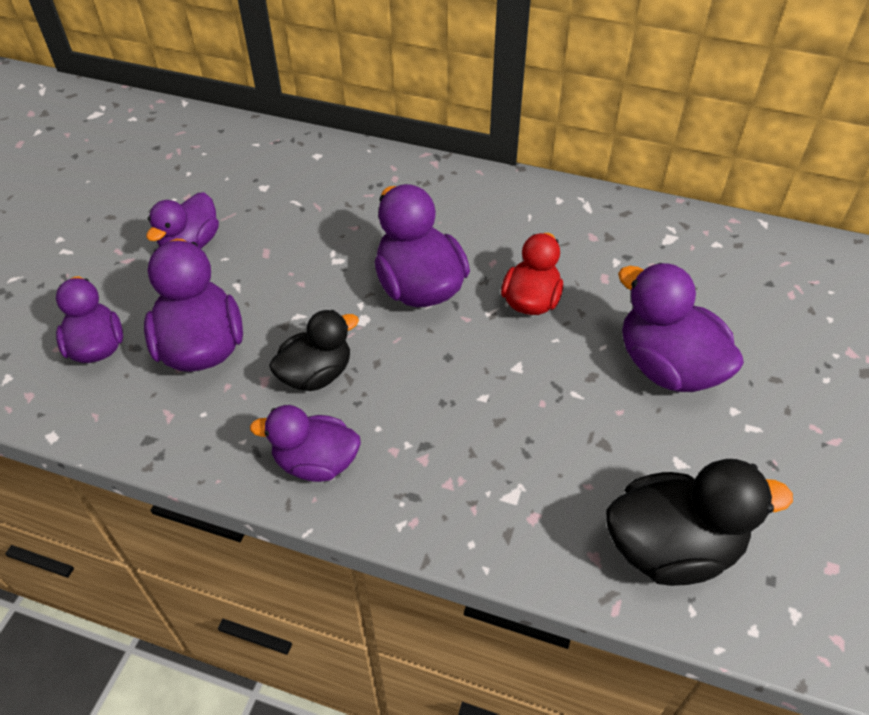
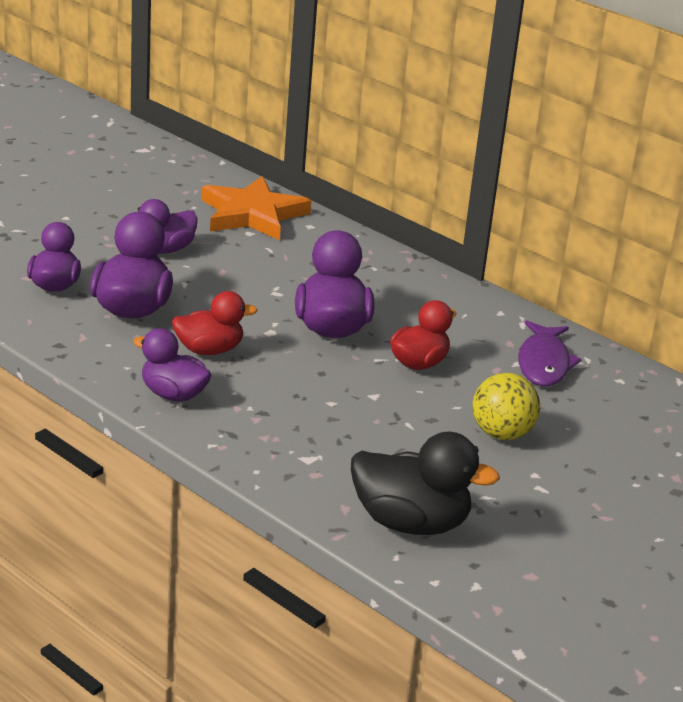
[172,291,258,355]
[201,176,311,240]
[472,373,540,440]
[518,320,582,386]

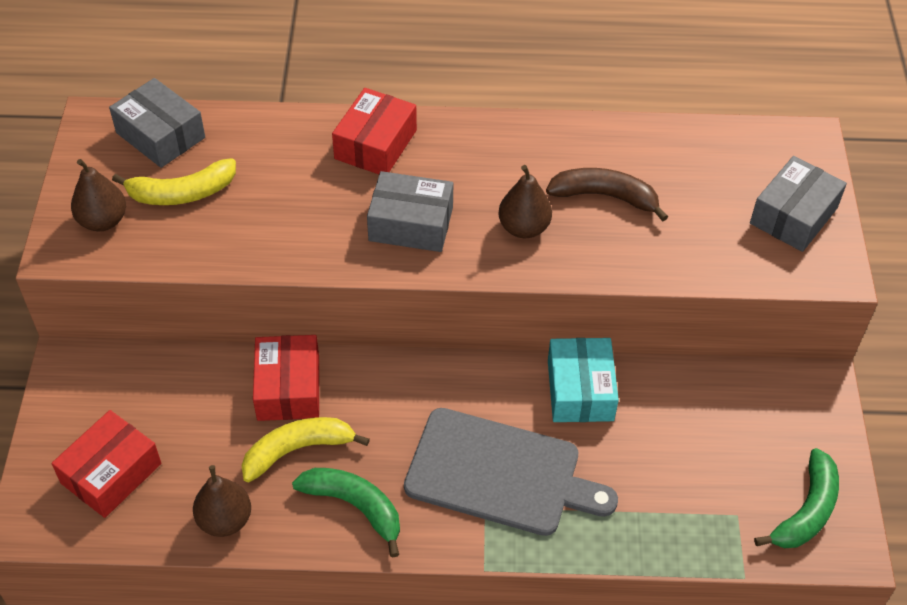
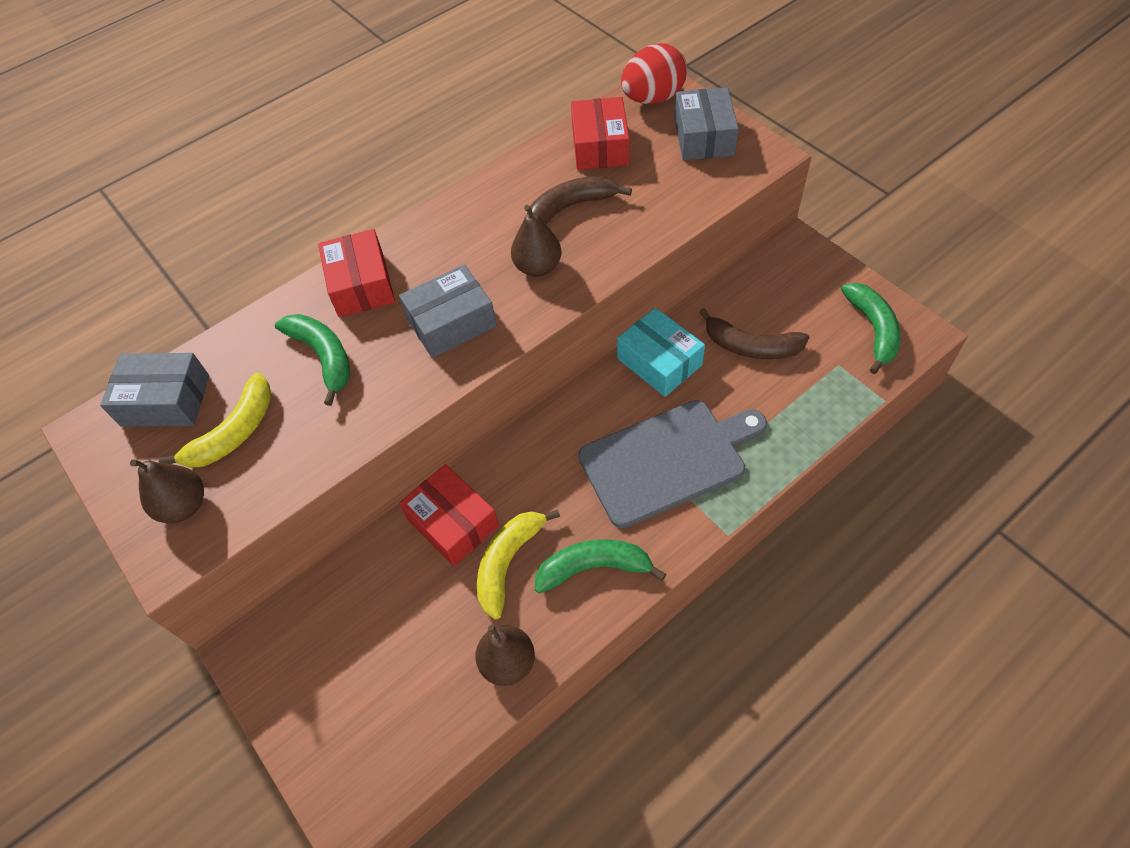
[275,314,350,406]
[571,97,629,170]
[621,43,687,104]
[699,308,809,359]

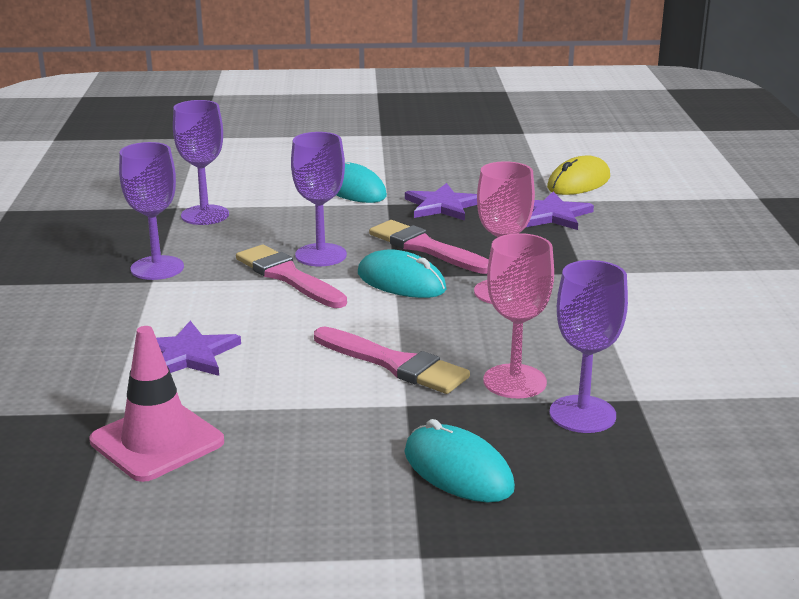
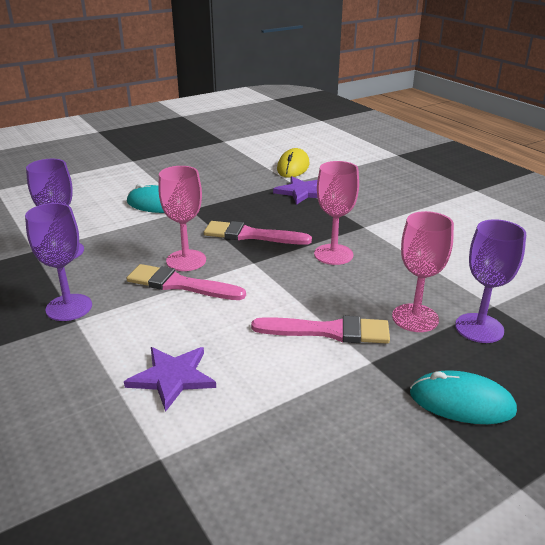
[158,166,206,271]
[89,326,224,482] (first image)
[358,249,447,298] (first image)
[405,183,477,221] (first image)

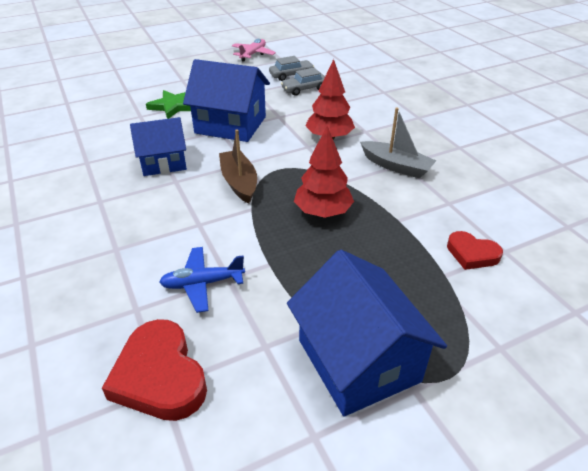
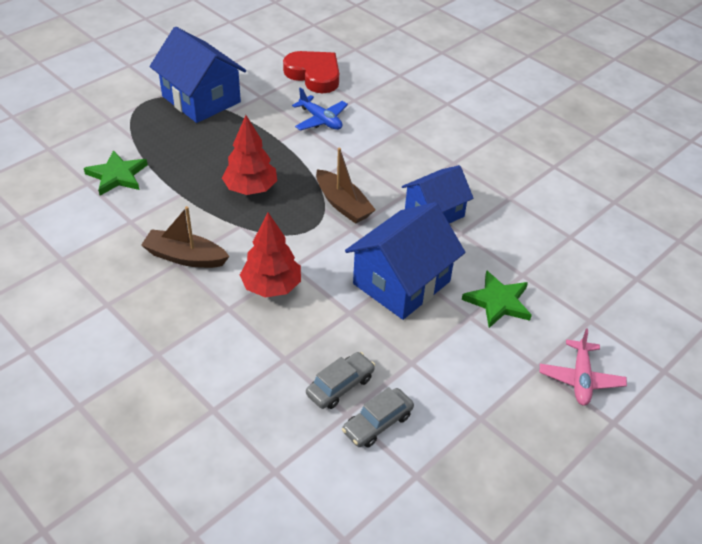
[84,150,148,196]
[141,206,230,268]
[292,88,348,131]
[345,202,465,320]
[540,328,627,406]

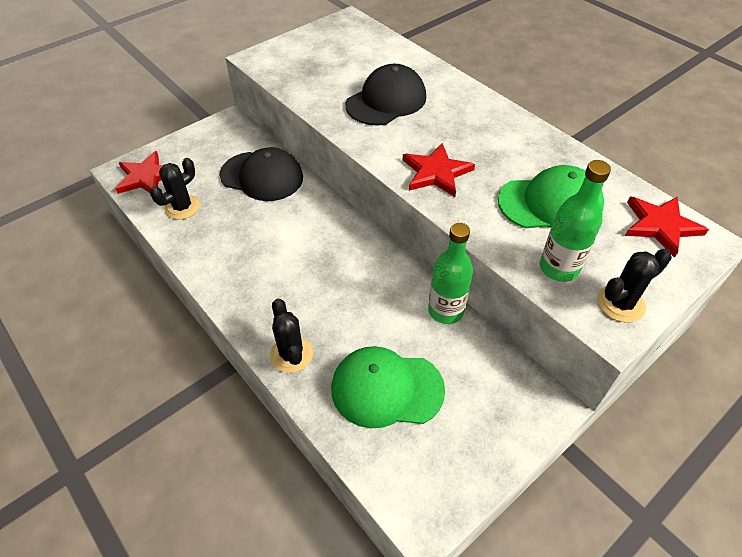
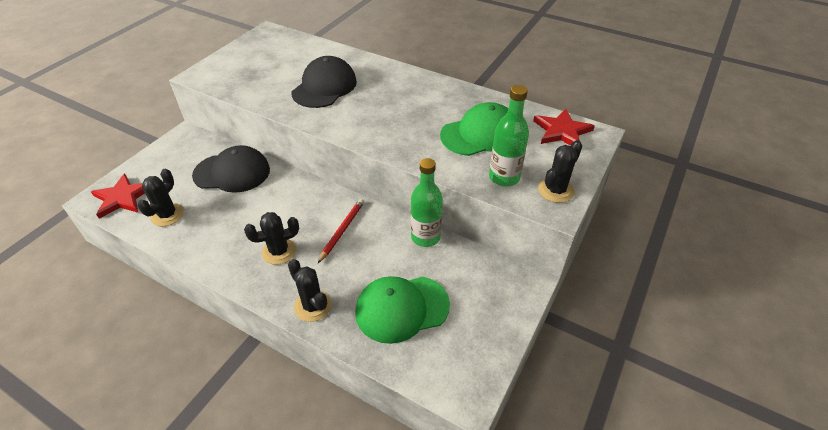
[244,212,299,265]
[318,199,364,263]
[403,143,475,197] (first image)

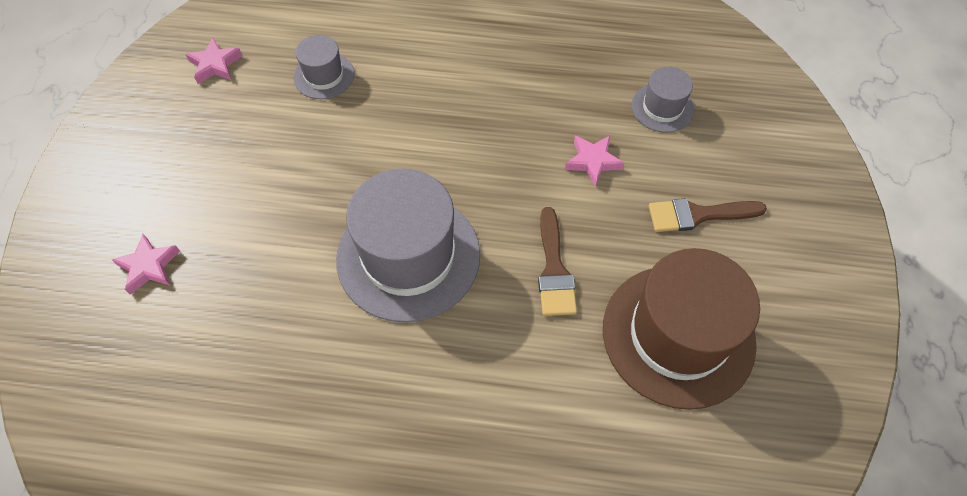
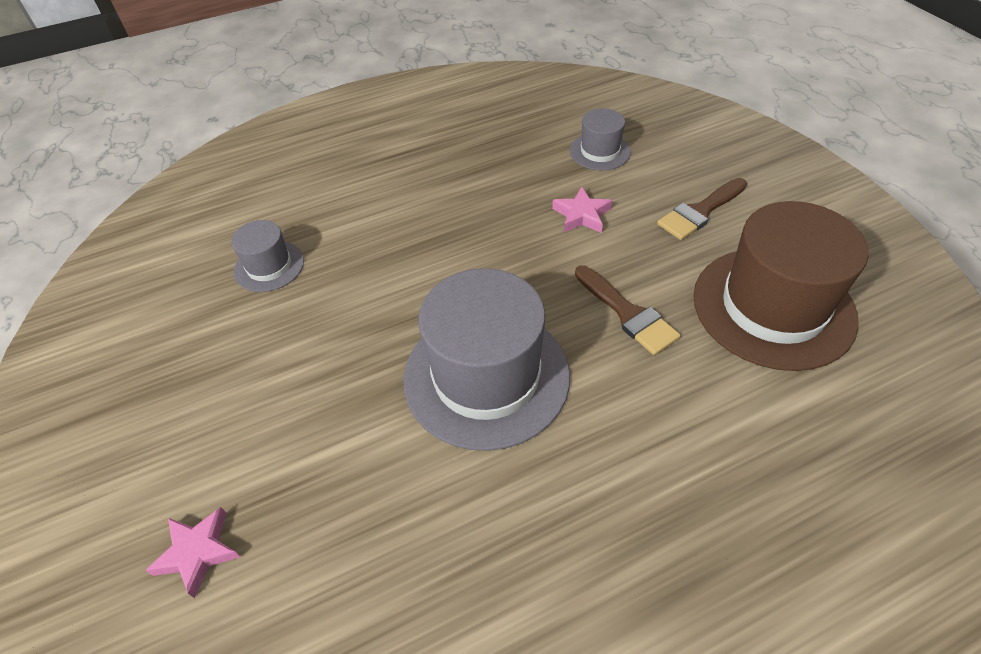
[185,38,242,84] (first image)

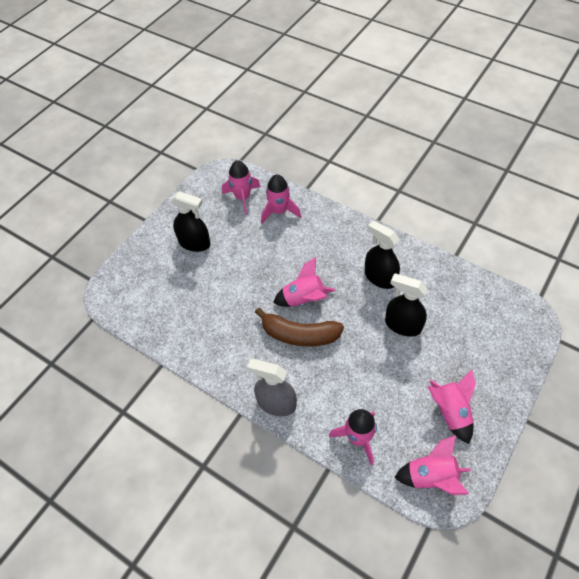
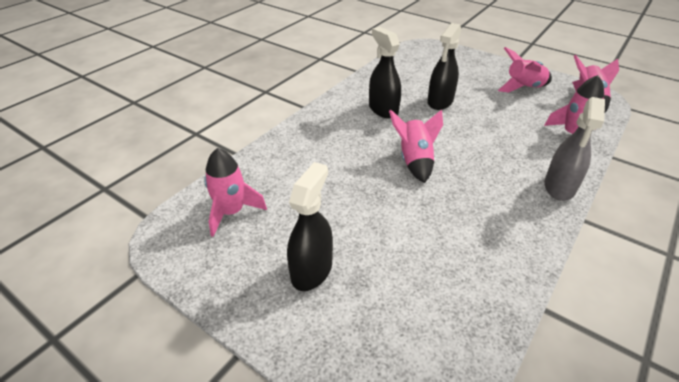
[369,27,401,118]
[255,308,344,347] (first image)
[261,174,301,224] (first image)

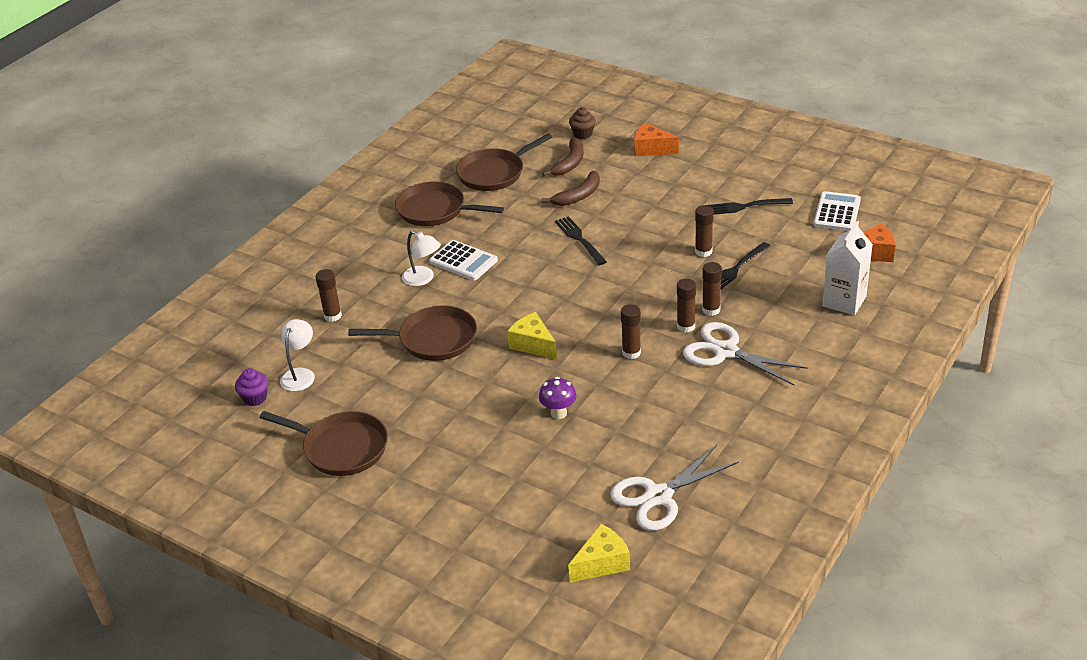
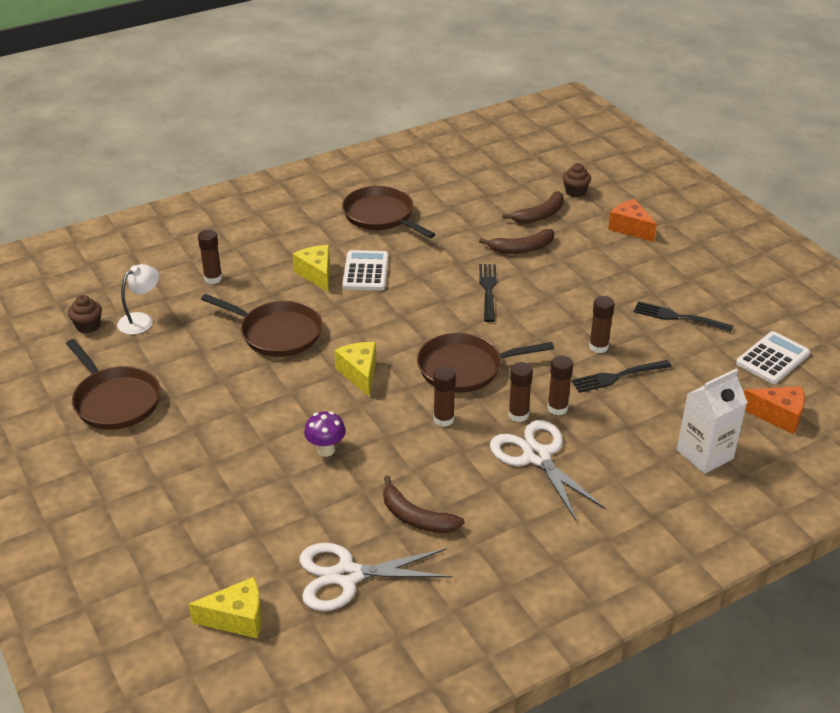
[68,295,102,333]
[293,245,330,292]
[342,250,389,290]
[383,476,465,533]
[417,333,554,393]

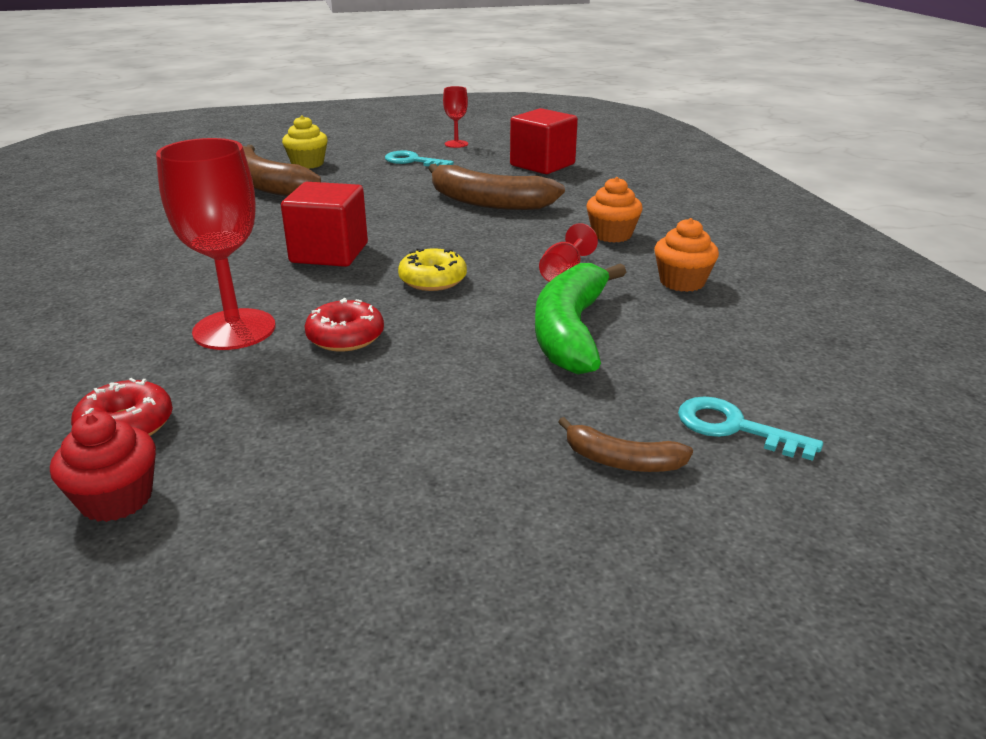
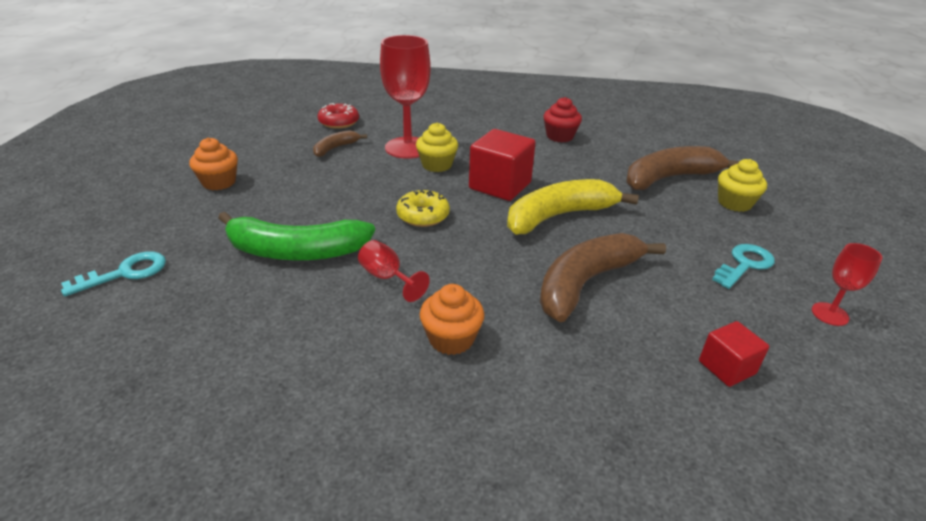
[189,138,238,190]
[218,212,375,261]
[313,130,367,157]
[416,123,458,172]
[507,179,639,234]
[543,97,582,142]
[699,321,769,387]
[305,298,384,352] (first image)

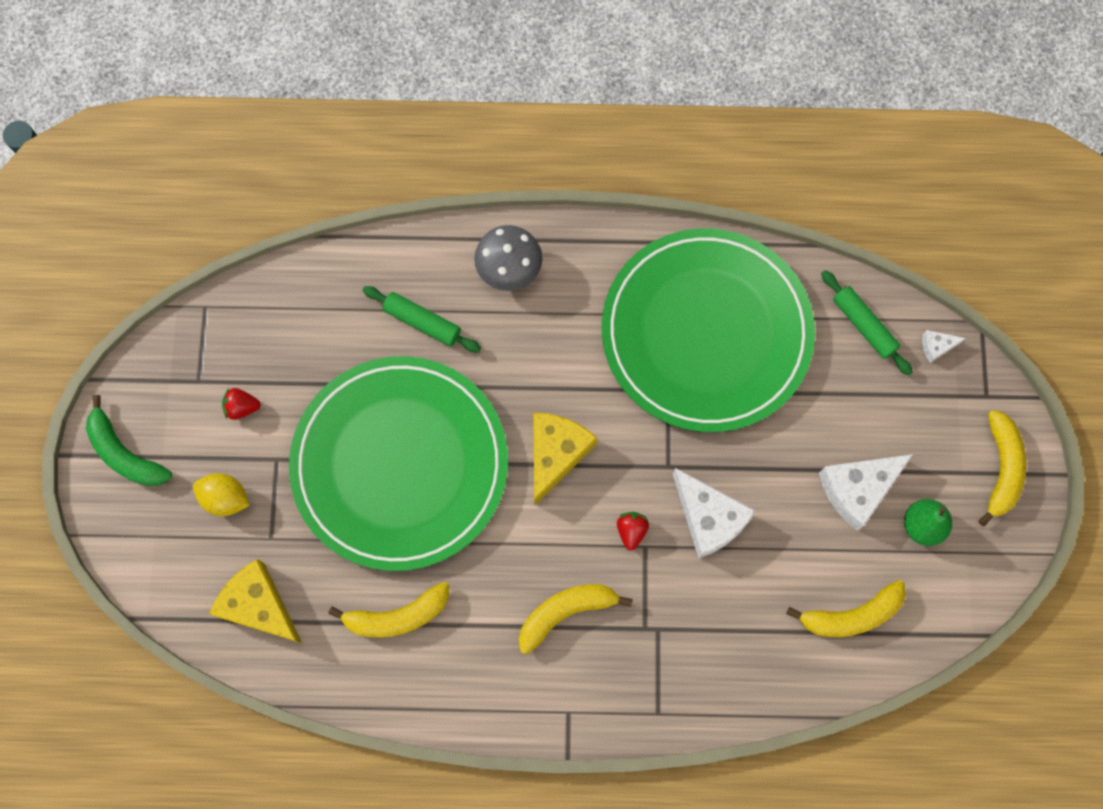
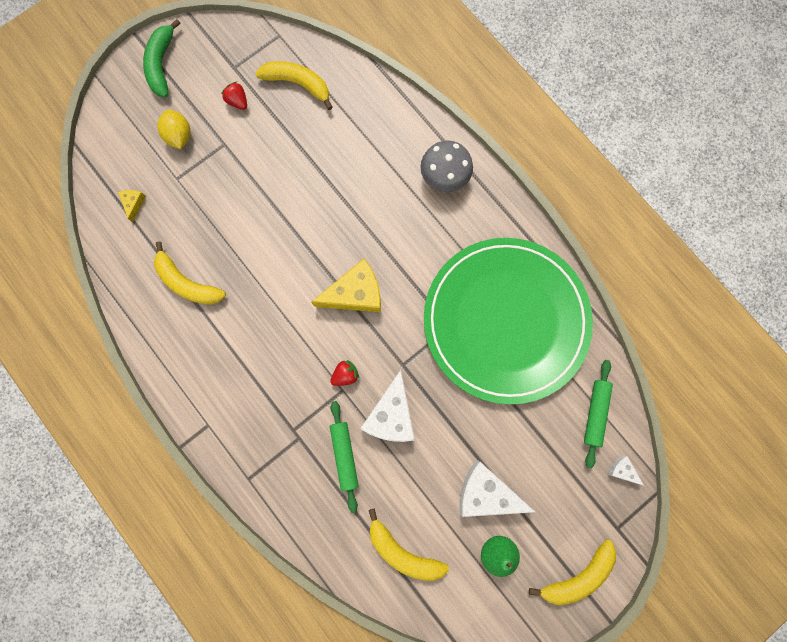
[118,190,146,222]
[255,61,333,110]
[330,401,359,513]
[289,356,508,571] (first image)

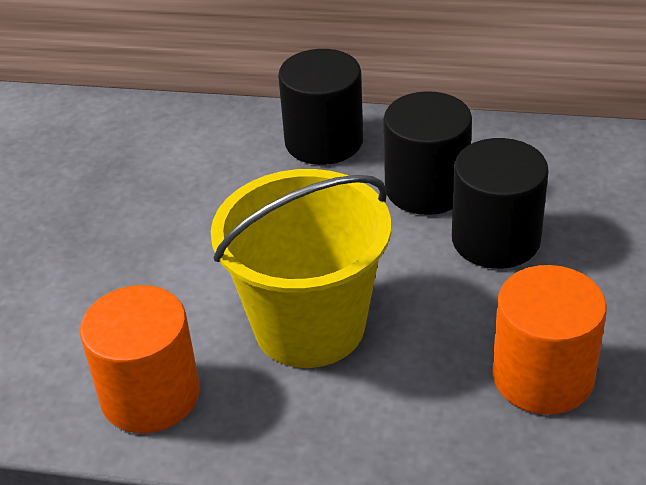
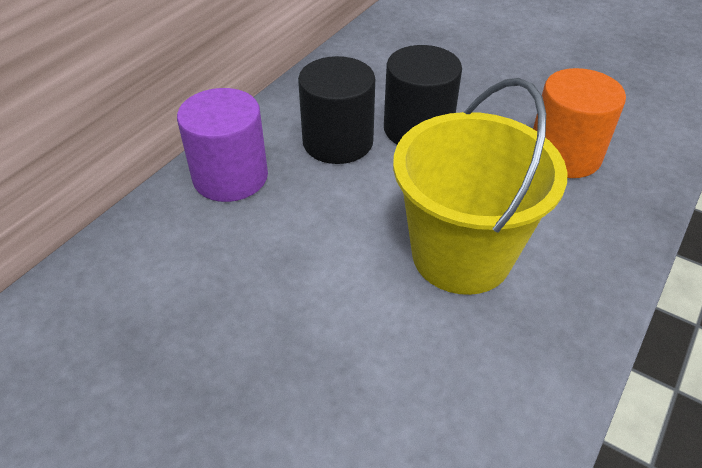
[177,88,268,202]
[80,285,200,434] (first image)

